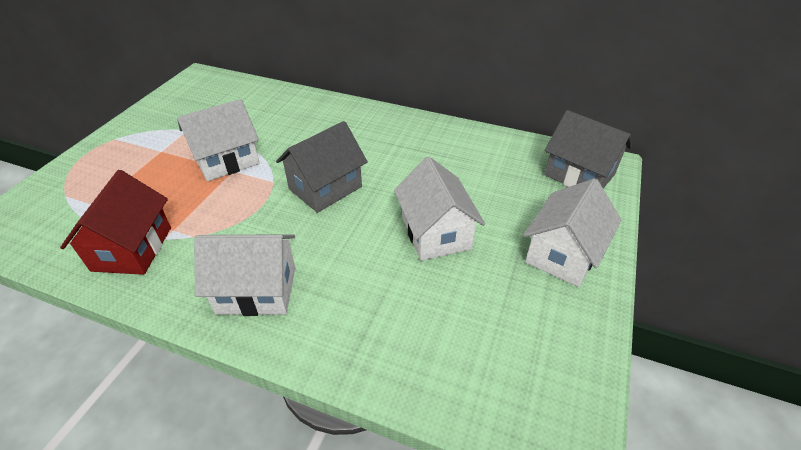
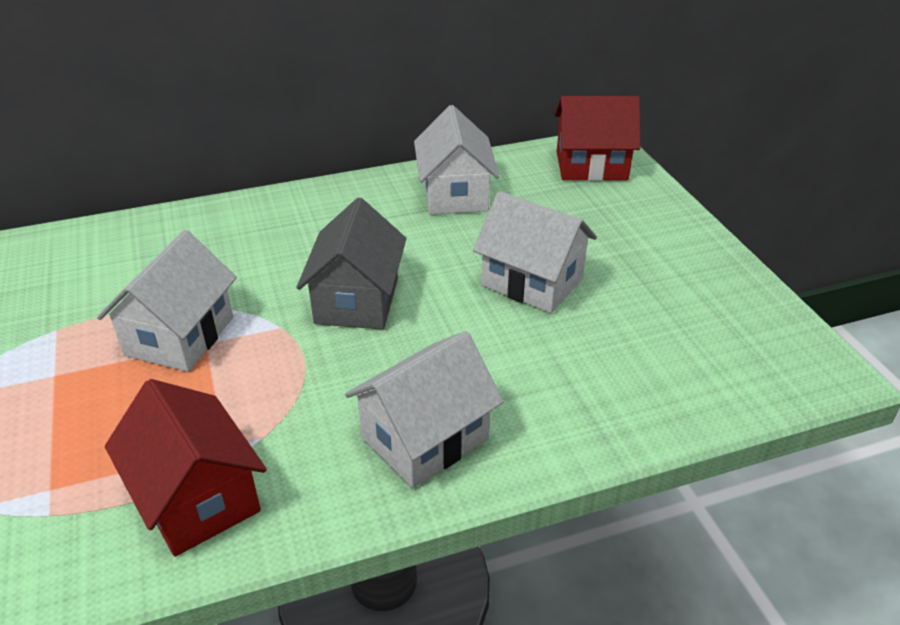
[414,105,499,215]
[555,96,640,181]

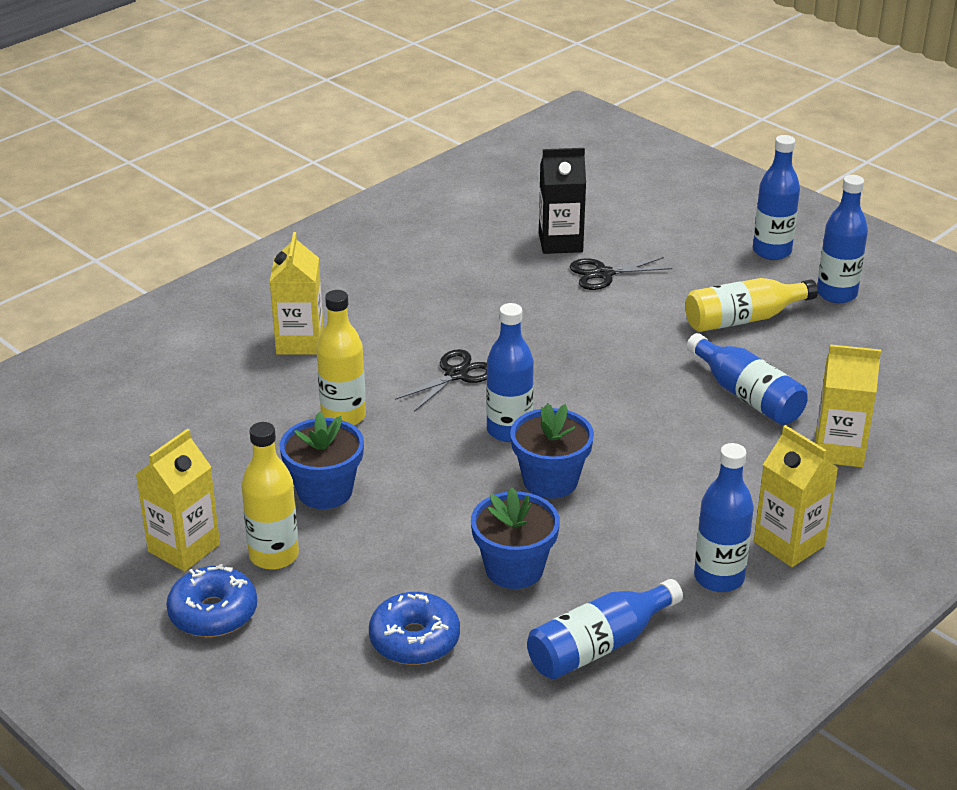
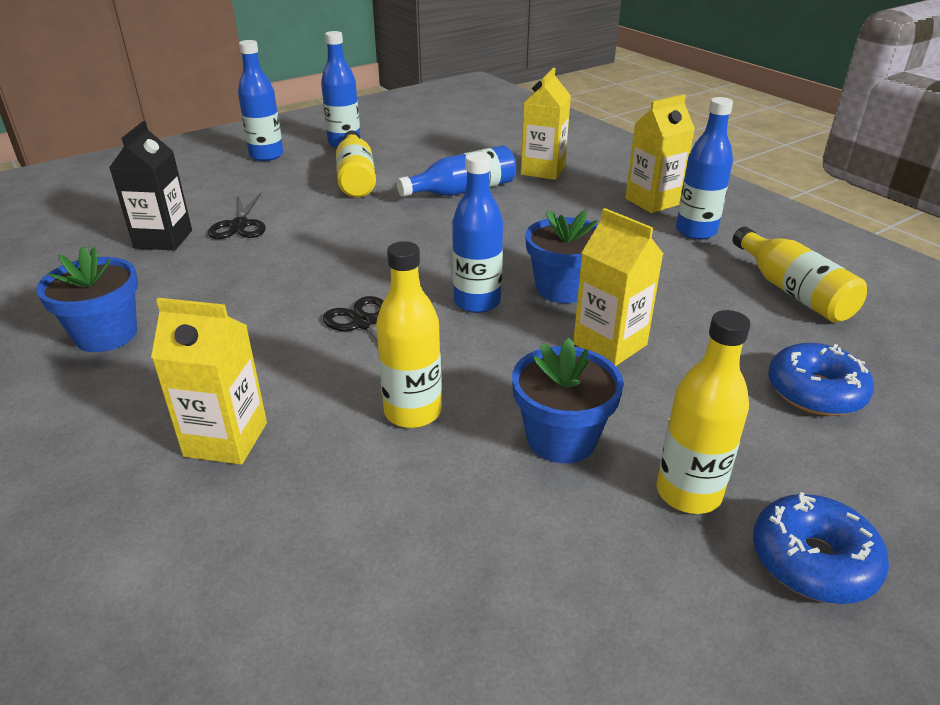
[36,246,138,352]
[573,208,663,366]
[733,227,867,323]

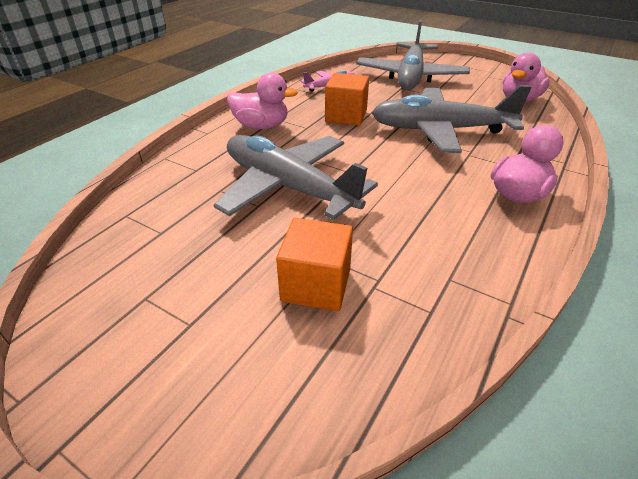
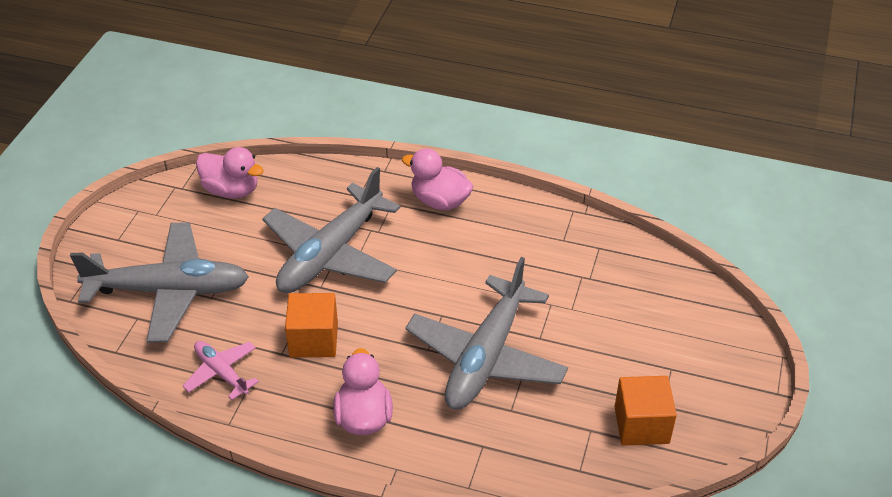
[263,167,401,293]
[614,376,677,446]

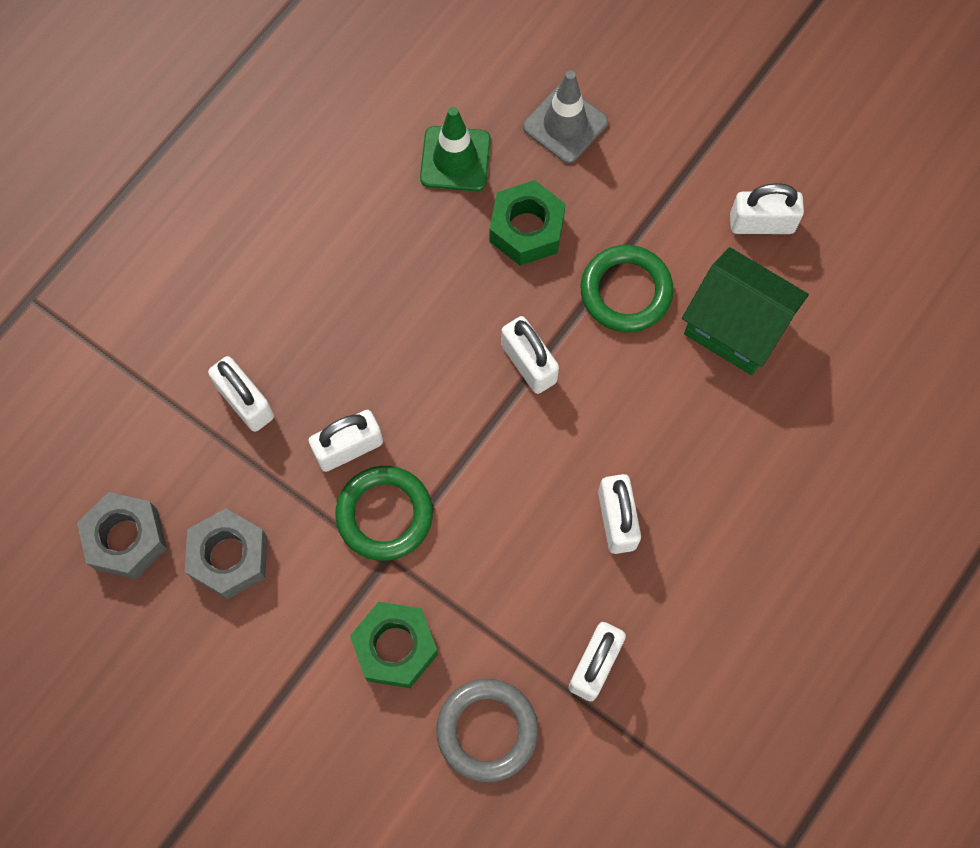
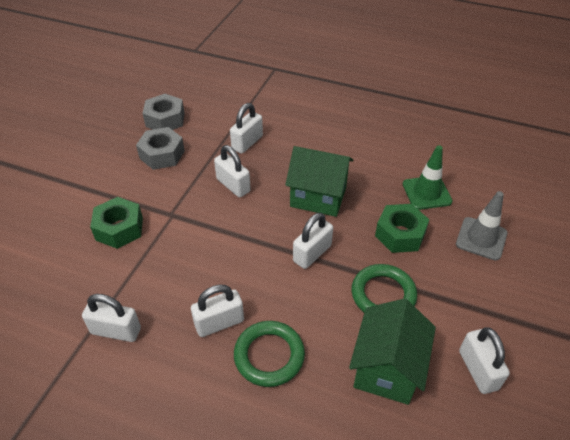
[234,321,305,387]
[285,146,353,217]
[436,679,538,782] (first image)

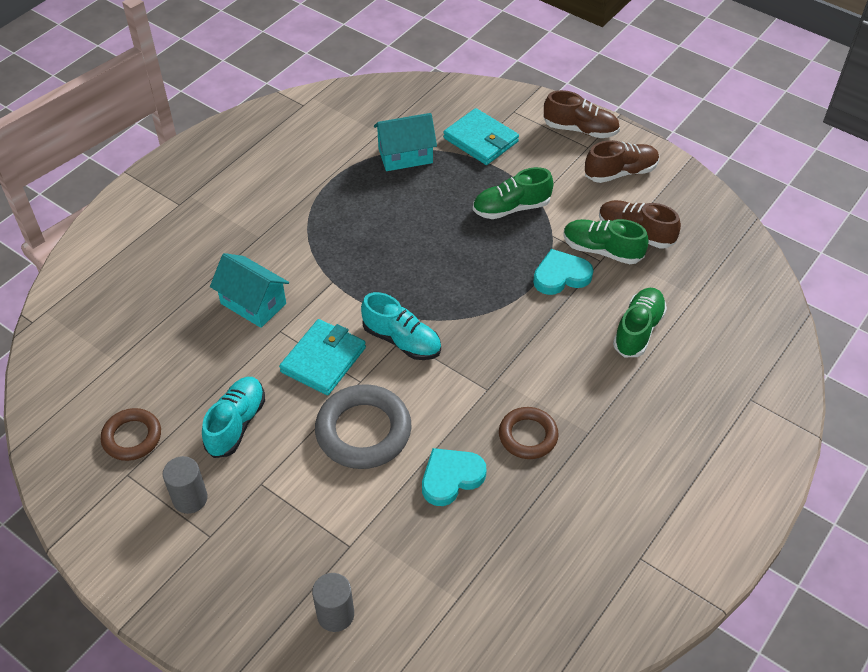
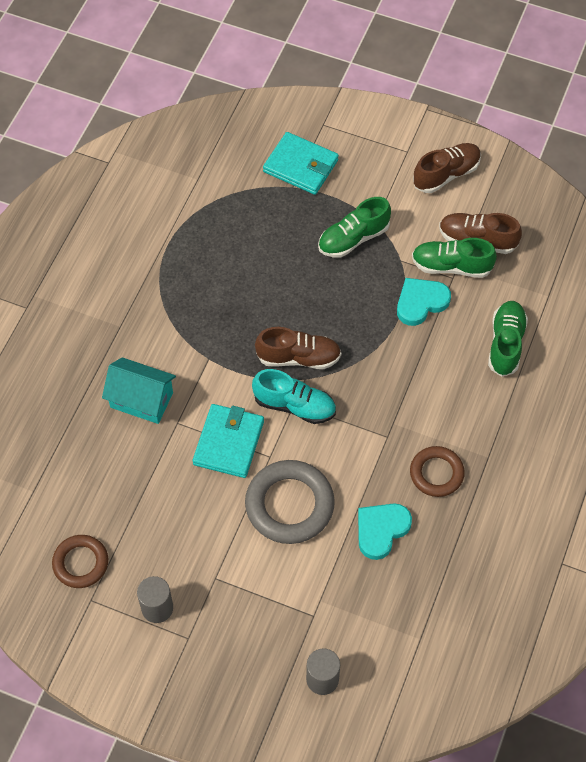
[255,327,341,369]
[202,377,265,458] (first image)
[374,113,437,171] (first image)

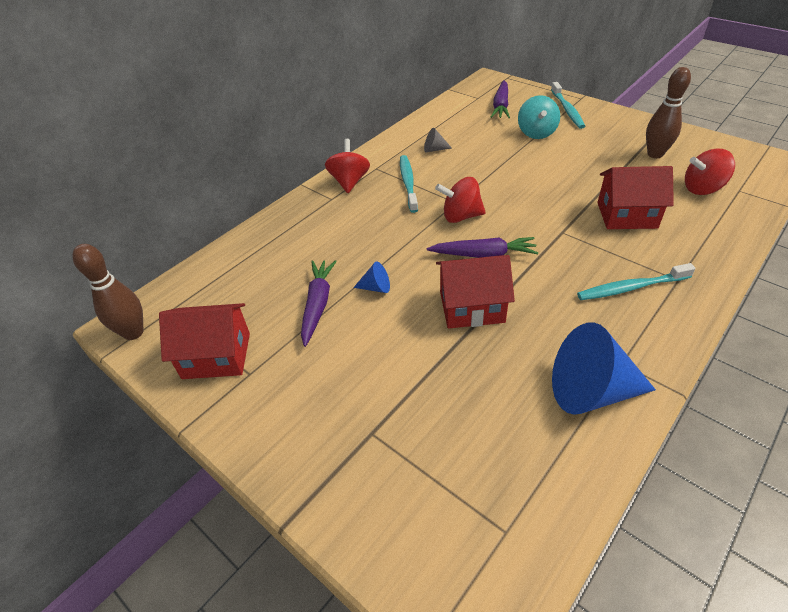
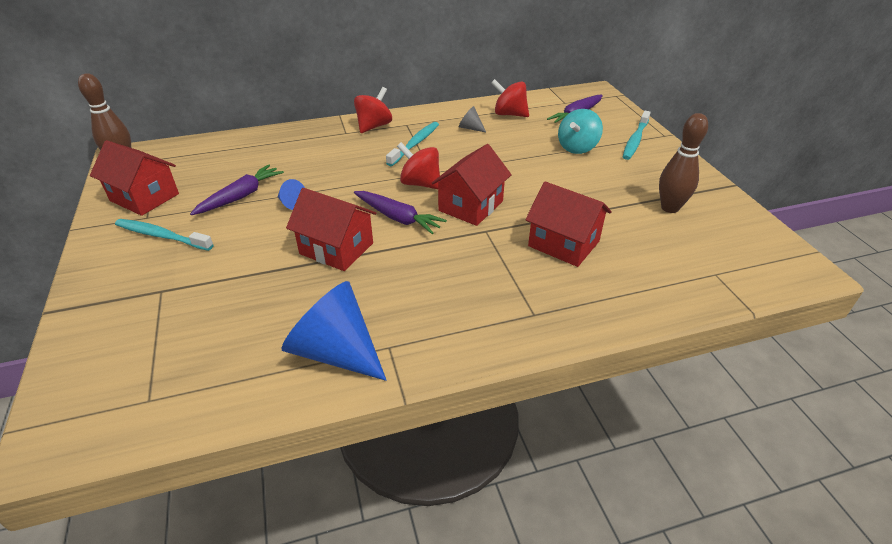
[115,219,214,251]
[432,144,512,226]
[491,79,529,117]

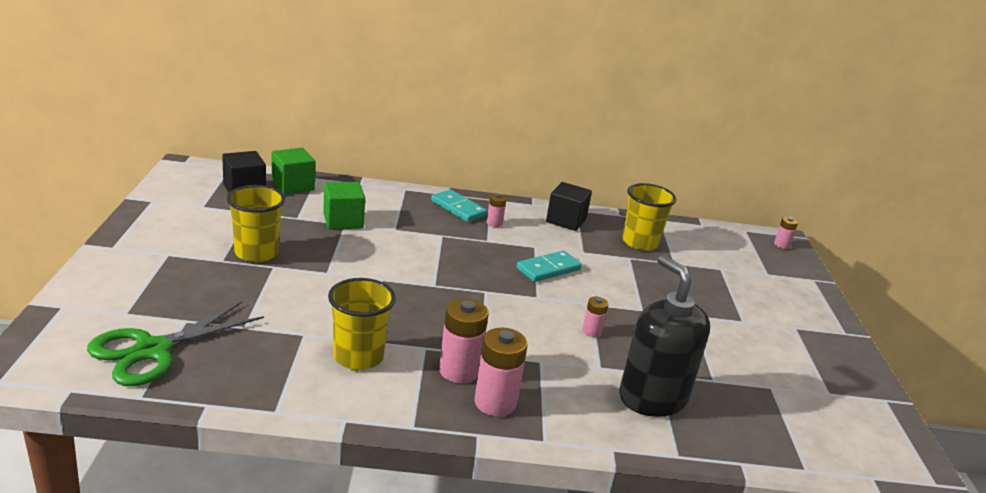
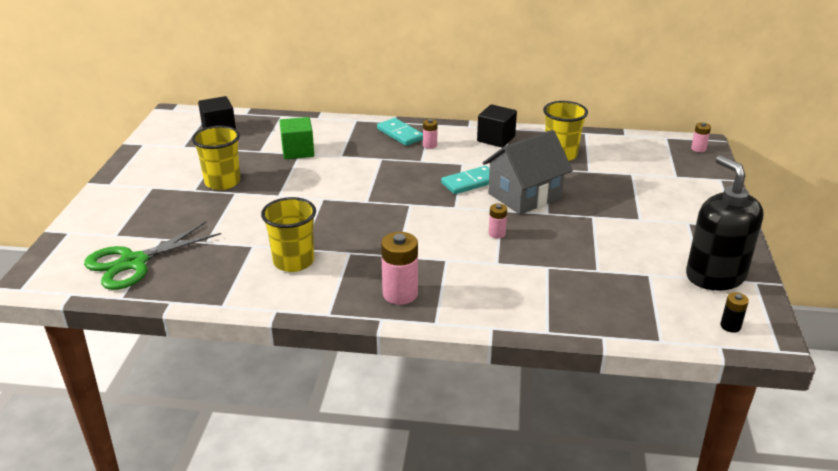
[483,130,573,215]
[686,155,763,291]
[720,292,749,333]
[272,148,315,194] (first image)
[439,298,489,383] (first image)

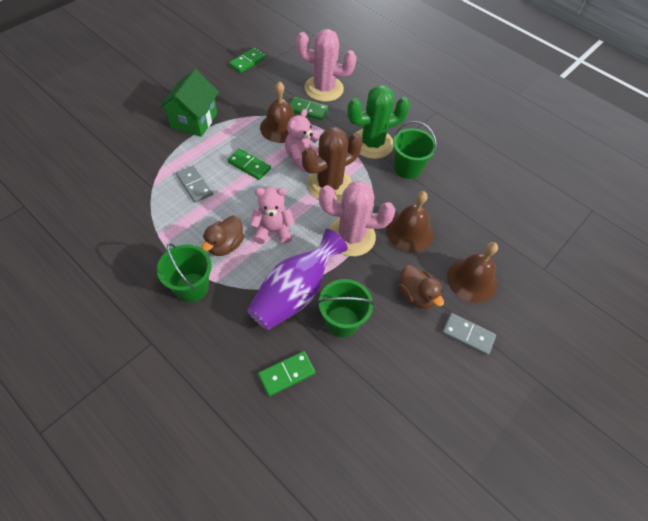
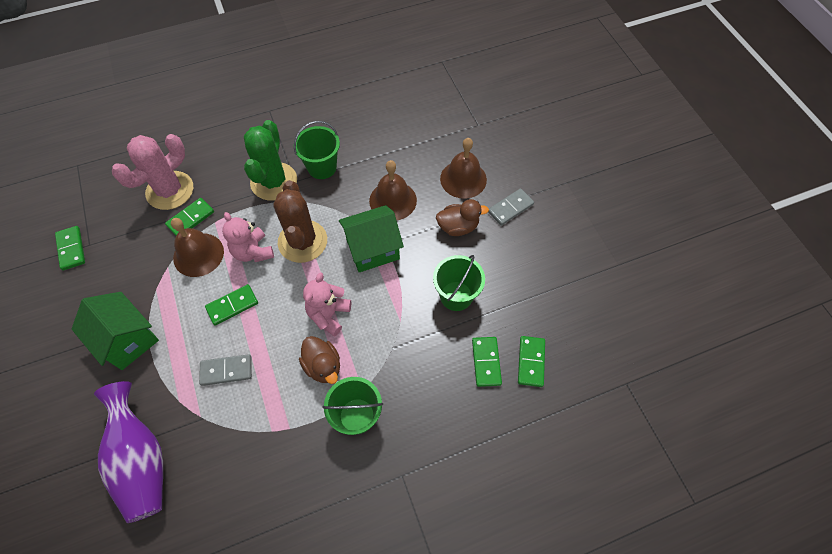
[94,381,163,523]
[339,205,404,272]
[518,336,545,387]

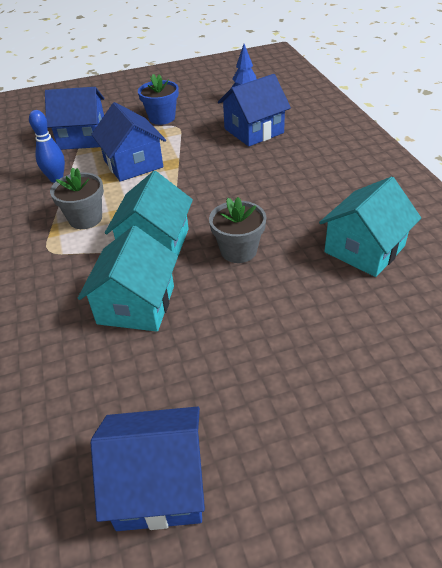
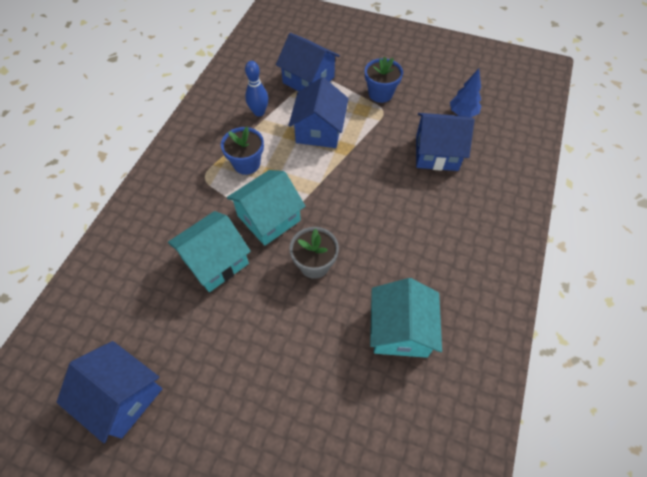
[221,127,264,175]
[370,278,442,358]

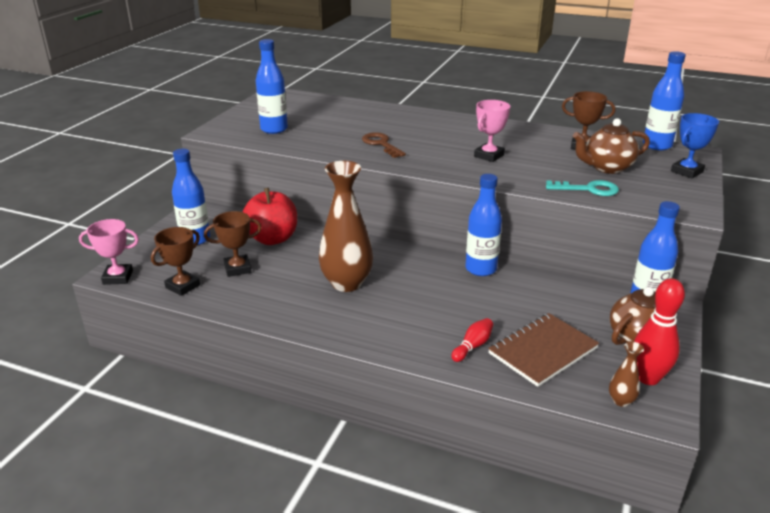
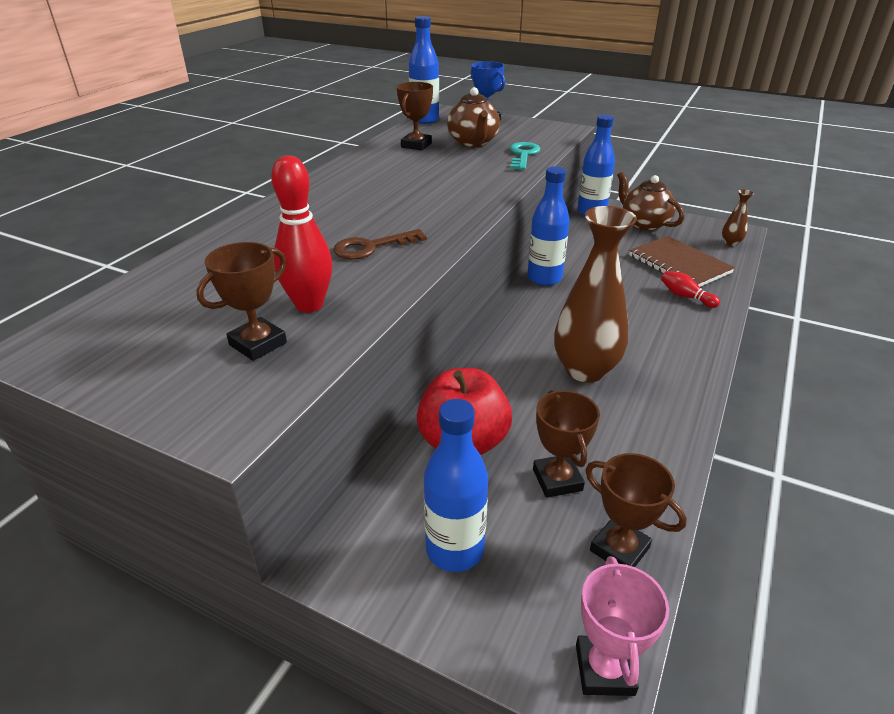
[196,242,287,361]
[271,155,333,313]
[474,100,510,162] (first image)

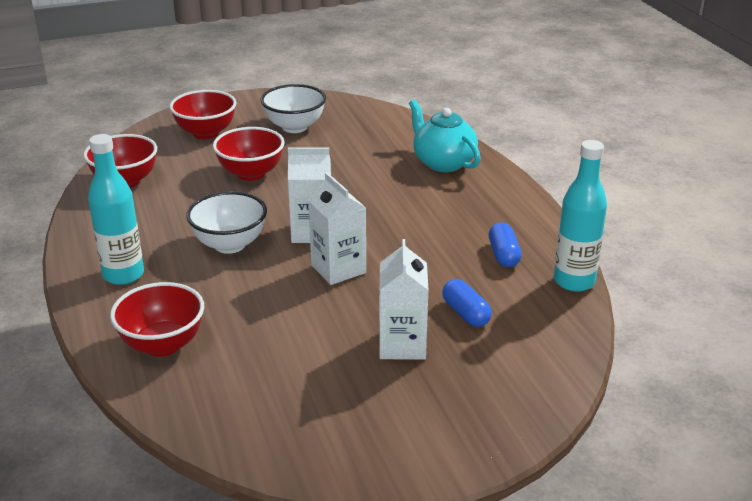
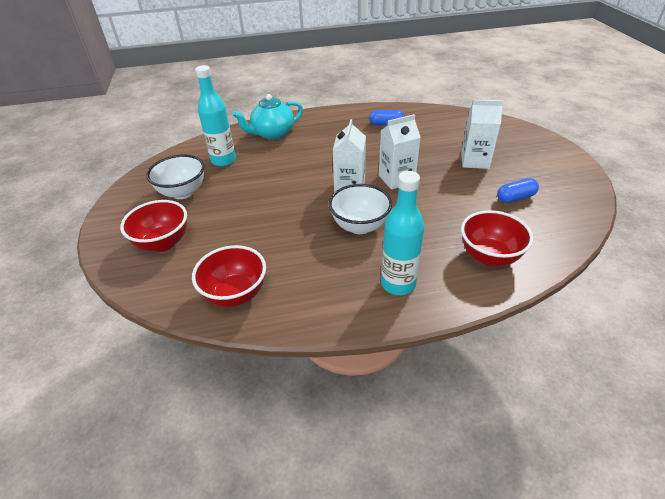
[195,65,236,167]
[497,178,539,203]
[213,127,285,181] (first image)

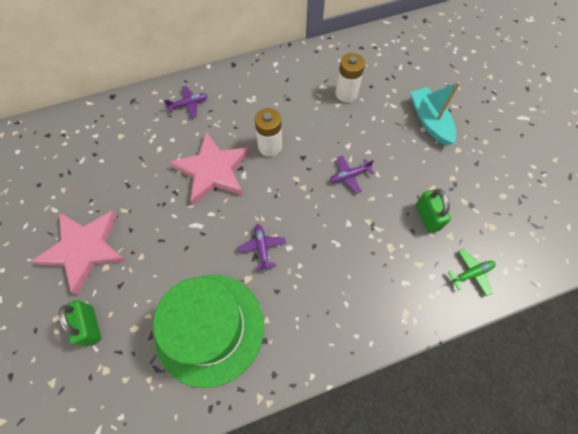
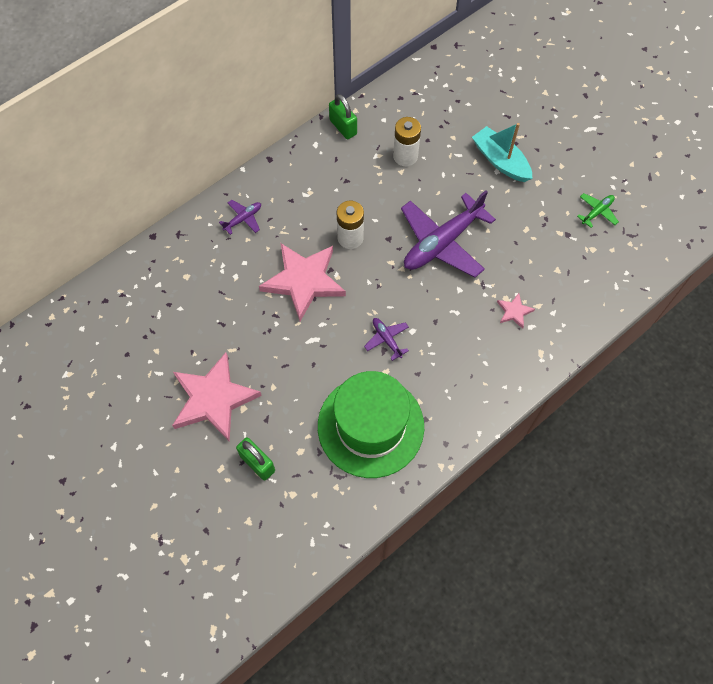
[329,94,357,139]
[401,190,496,277]
[497,293,535,329]
[577,193,619,228]

